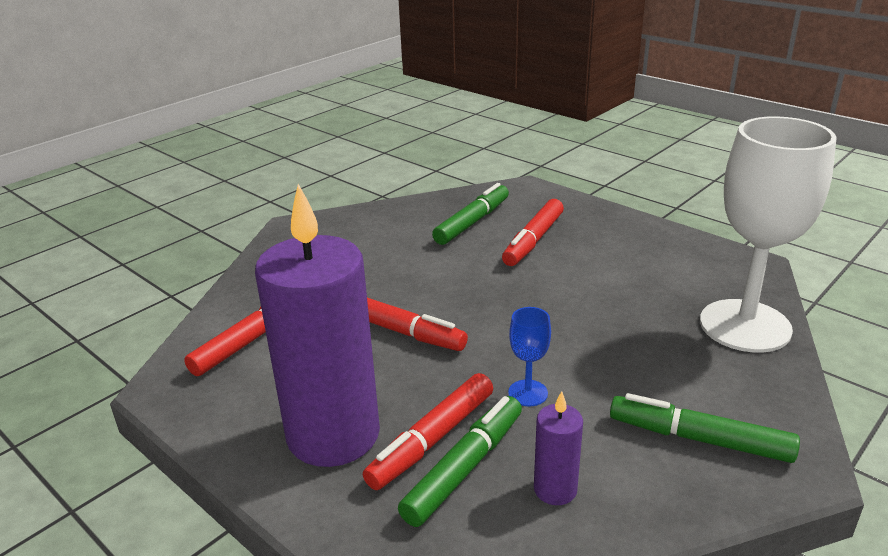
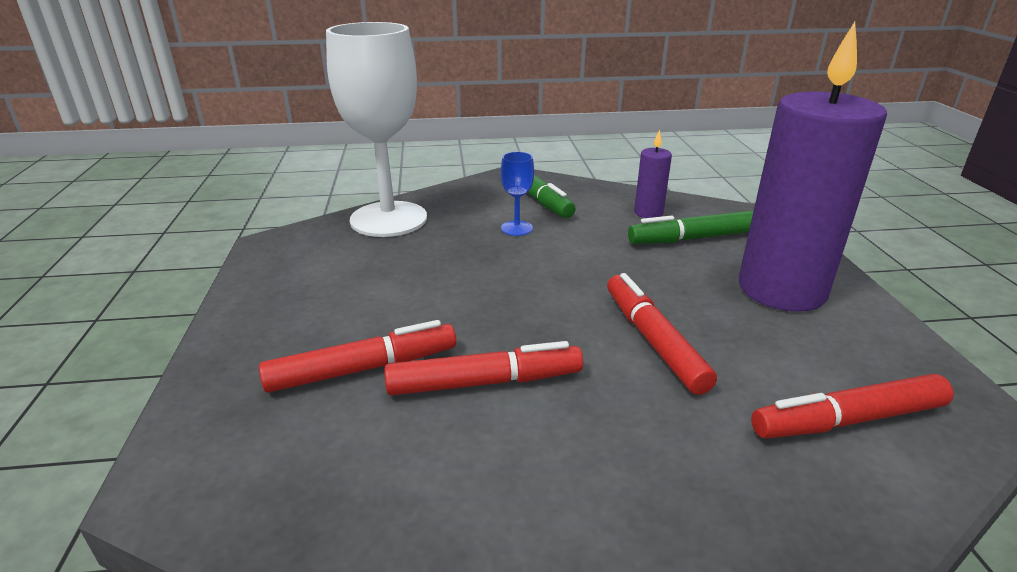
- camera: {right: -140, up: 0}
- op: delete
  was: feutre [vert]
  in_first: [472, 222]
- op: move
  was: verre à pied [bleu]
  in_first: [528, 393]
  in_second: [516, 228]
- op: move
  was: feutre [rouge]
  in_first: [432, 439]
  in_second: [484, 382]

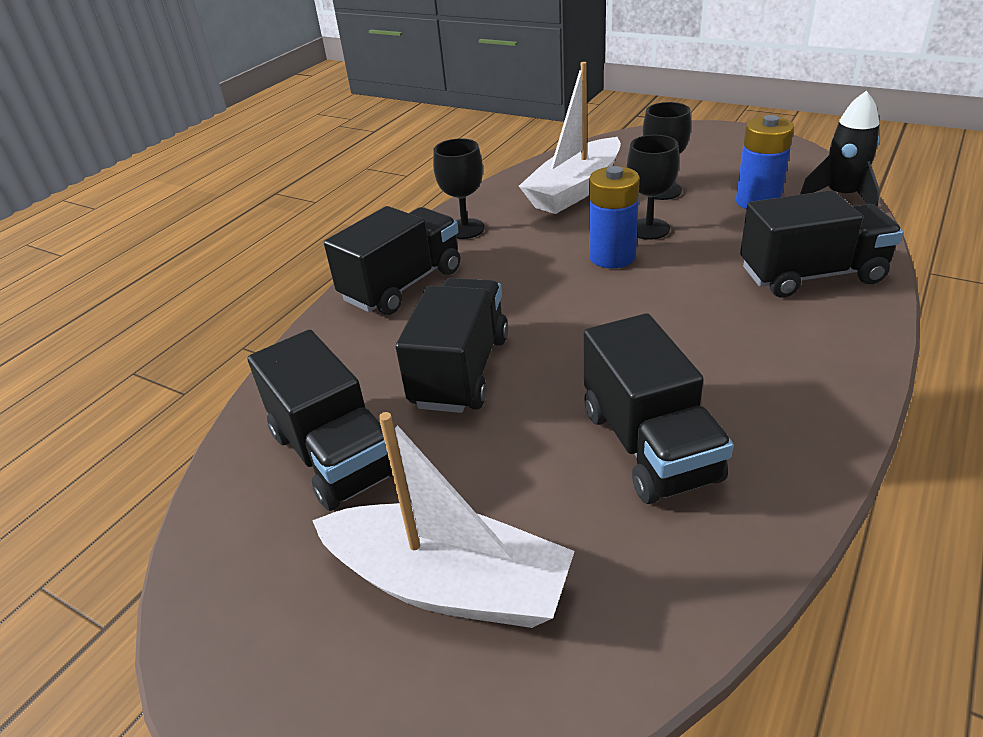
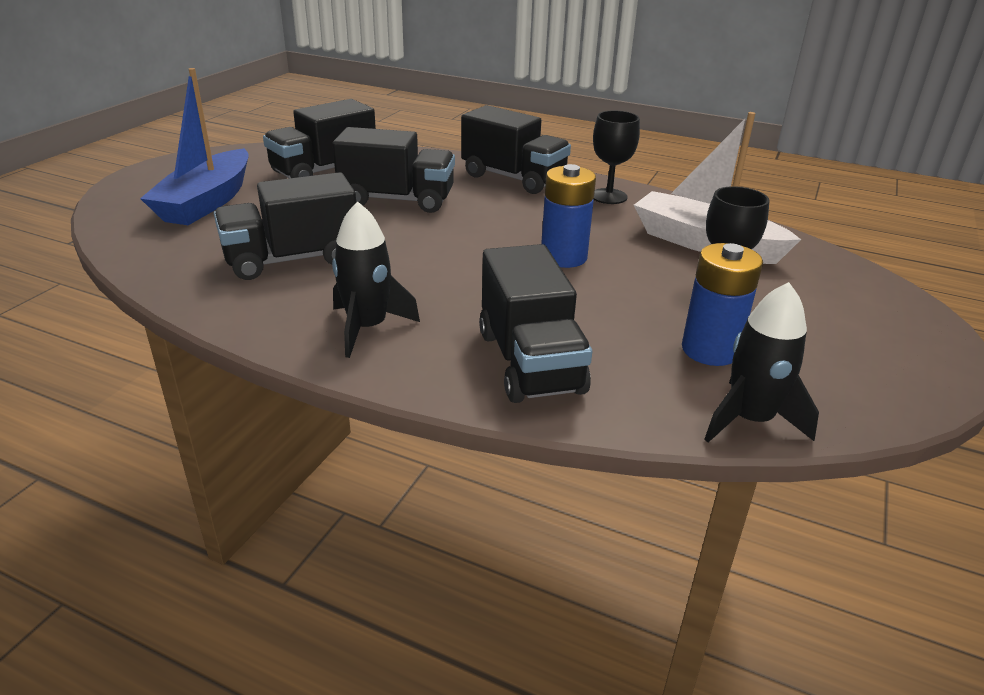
- camera: {right: 80, up: -5}
- op: delete
  was: verre à pied [noir]
  in_first: [649, 229]
- op: recolor
  was: bateau [blanc]
  now: bateau [bleu]
  in_first: [448, 584]
  in_second: [207, 202]
- op: insert
  now: fusée [noir]
  in_second: [367, 328]

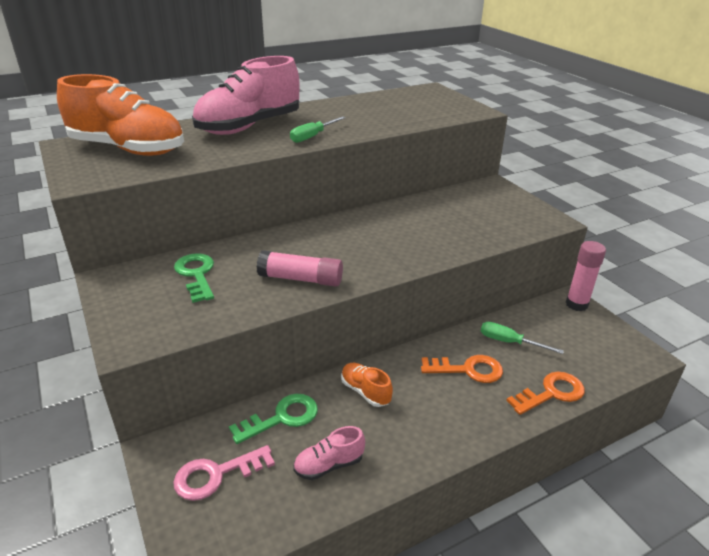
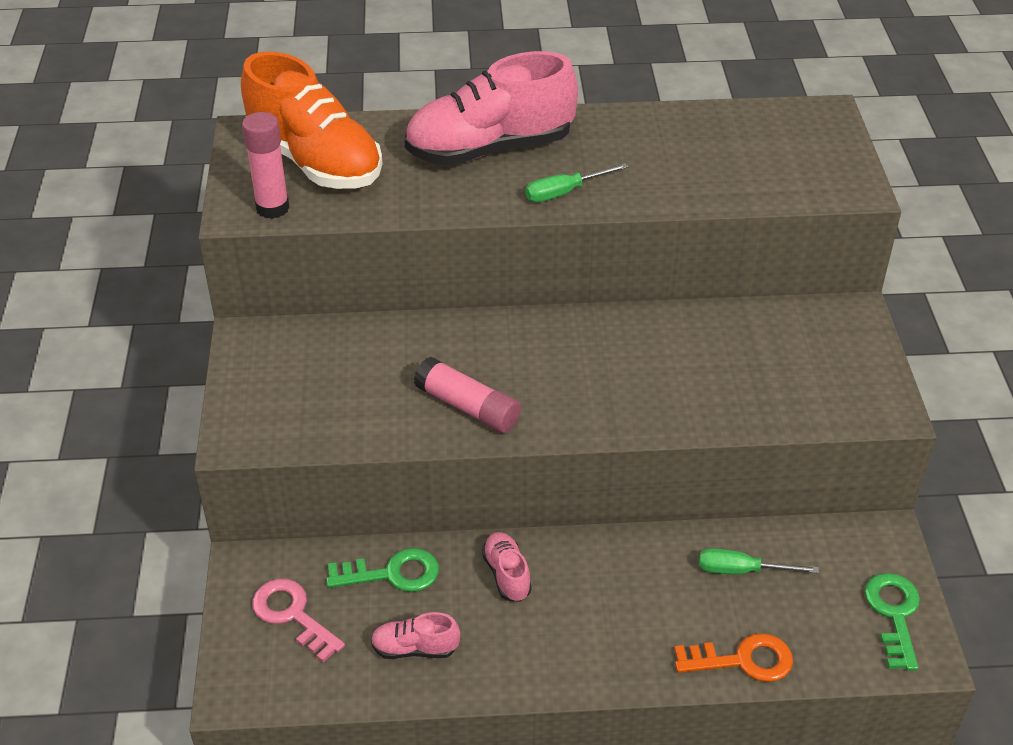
- camera: {right: 25, up: 10}
- op: move
  was: bâton de colle [rose]
  in_first: [576, 304]
  in_second: [272, 208]
- op: move
  was: clé [vert]
  in_first: [196, 274]
  in_second: [894, 614]
- op: rotate
  was: tournevis [vert]
  in_first: [509, 342]
  in_second: [741, 570]
  clockwise: -45
- op: delete
  was: clé [orange]
  in_first: [468, 370]
- op: recolor
  was: chaussure [orange]
  now: chaussure [rose]
  in_first: [365, 391]
  in_second: [507, 574]
- op: rotate
  was: clé [rose]
  in_first: [216, 475]
  in_second: [292, 615]
  clockwise: 45

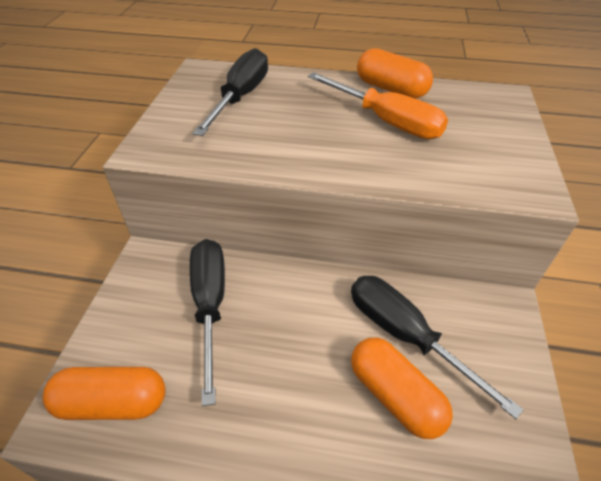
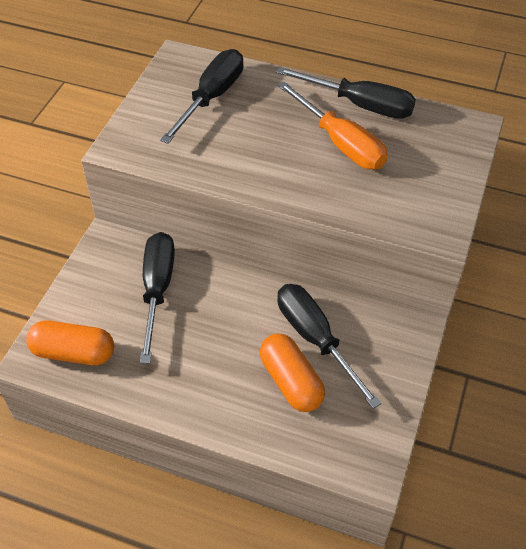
- camera: {right: 10, up: 5}
- op: replace
  was: gélule [orange]
  now: tournevis [noir]
  in_first: [391, 89]
  in_second: [360, 105]

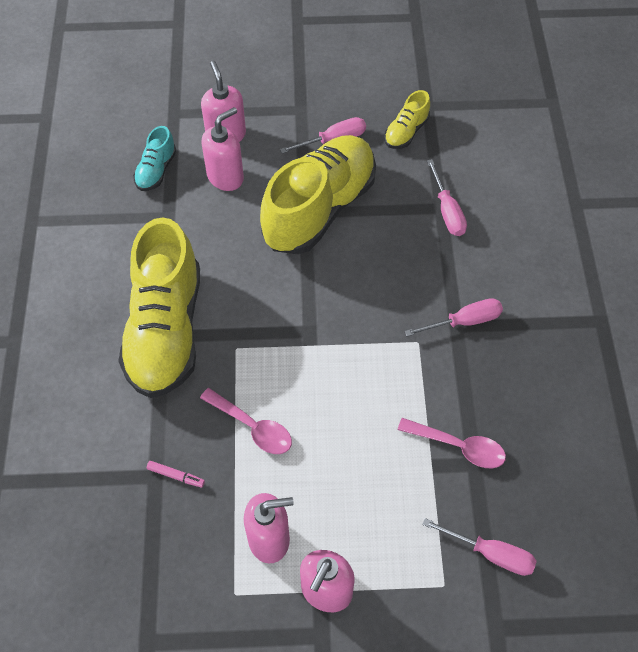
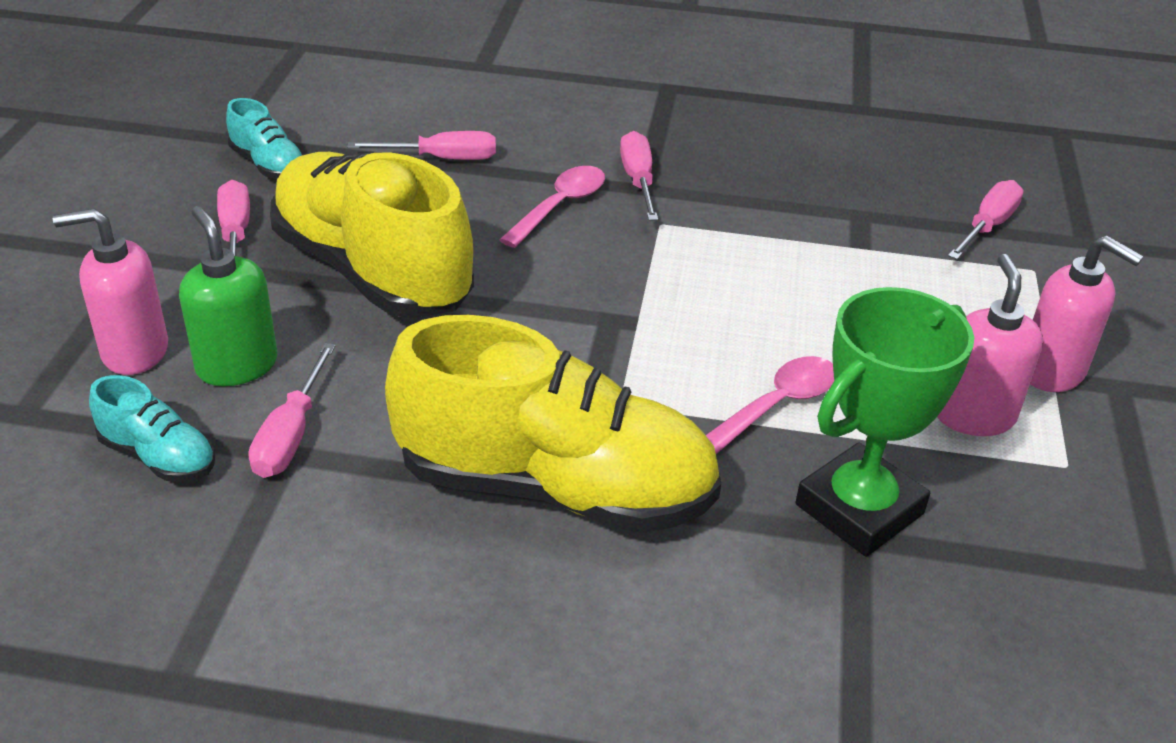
- camera: {right: -80, up: -20}
- op: recolor
  was: chaussure [jaune]
  now: chaussure [turquoise]
  in_first: [406, 132]
  in_second: [268, 165]
- op: recolor
  was: distributeur de savon [rose]
  now: distributeur de savon [vert]
  in_first: [225, 177]
  in_second: [237, 365]
- op: move
  was: cuillère [rose]
  in_first: [458, 446]
  in_second: [560, 206]
- op: replace
  was: feutre [rose]
  now: trophée [vert]
  in_first: [176, 475]
  in_second: [859, 509]
- op: insert
  now: tournevis [rose]
  in_second: [291, 435]

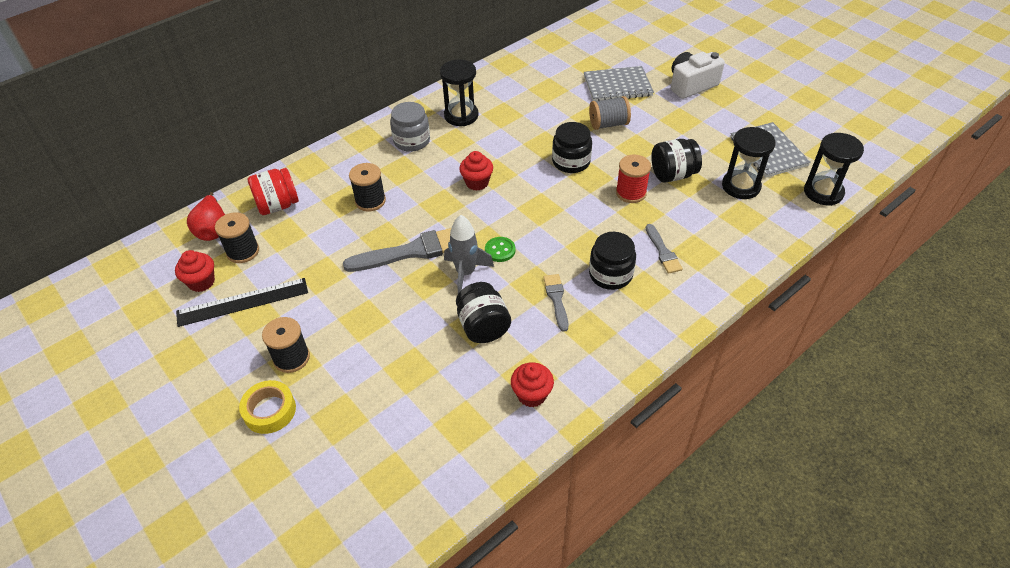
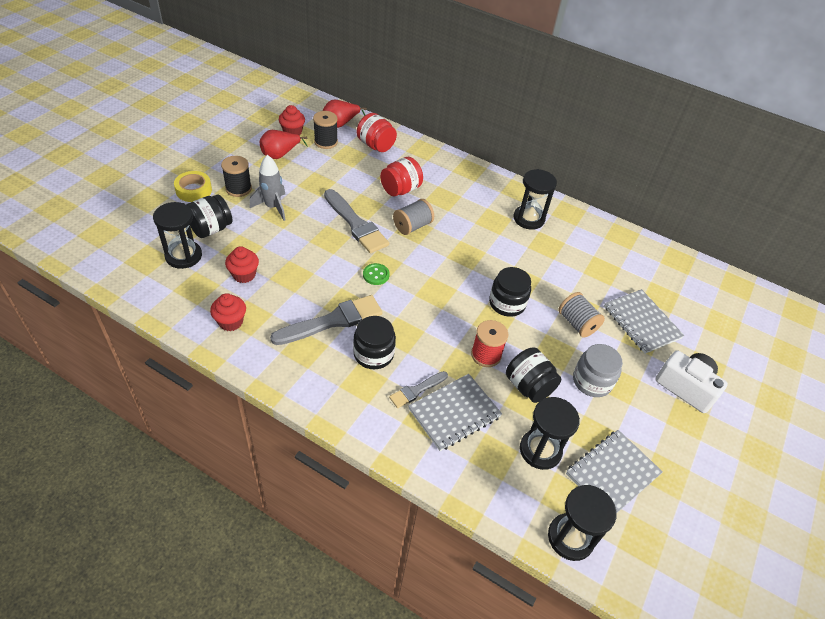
- camera: {right: 65, up: 0}
- op: move
  was: bocal [gris]
  in_first: [412, 141]
  in_second: [592, 381]
- op: move
  was: muffin [rouge]
  in_first: [477, 182]
  in_second: [244, 275]
- op: replace
  was: bobine [noir]
  now: bocal [rouge]
  in_first: [370, 201]
  in_second: [400, 189]
- op: move
  was: fusée [gris]
  in_first: [466, 273]
  in_second: [273, 207]
- op: resize
  was: pinceau [gris]
  in_first: [556, 299]
  in_second: [333, 321]
  ratio: 1.83
- op: replace
  was: règle [noir]
  now: poire [rouge]
  in_first: [243, 302]
  in_second: [280, 154]
- op: move
  was: bocal [noir]
  in_first: [483, 327]
  in_second: [211, 229]
- op: insert
  now: bobine [gris]
  in_second: [412, 226]
- op: insert
  now: sablier [noir]
  in_second: [183, 256]
- op: insert
  now: carnet [gris]
  in_second: [454, 413]

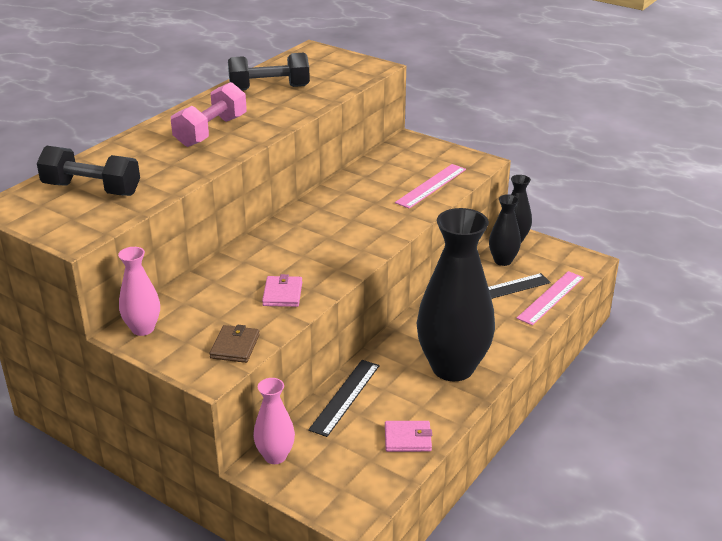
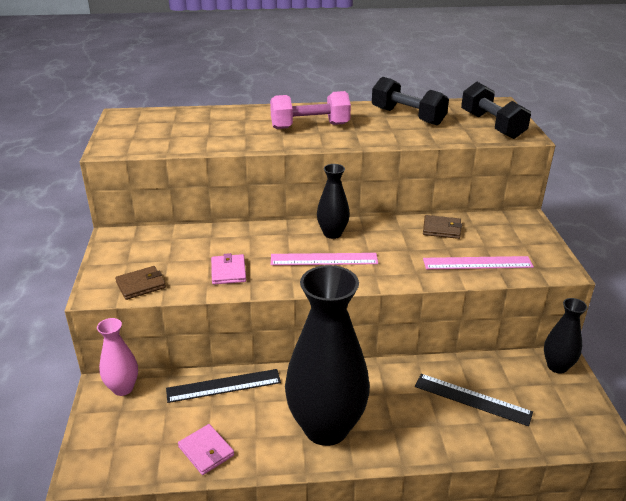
- camera: {right: 50, up: 0}
- op: move
  was: haltère [noir]
  in_first: [92, 189]
  in_second: [492, 125]
- op: move
  was: vase [noir]
  in_first: [503, 261]
  in_second: [332, 233]
- op: delete
  was: vase [rose]
  in_first: [143, 329]
- op: move
  was: règle [rose]
  in_first: [551, 297]
  in_second: [324, 259]
- op: rotate
  was: portefeuille [rose]
  in_first: [282, 294]
  in_second: [228, 271]
  clockwise: -60
- op: insert
  now: portefeuille [marron]
  in_second: [441, 229]

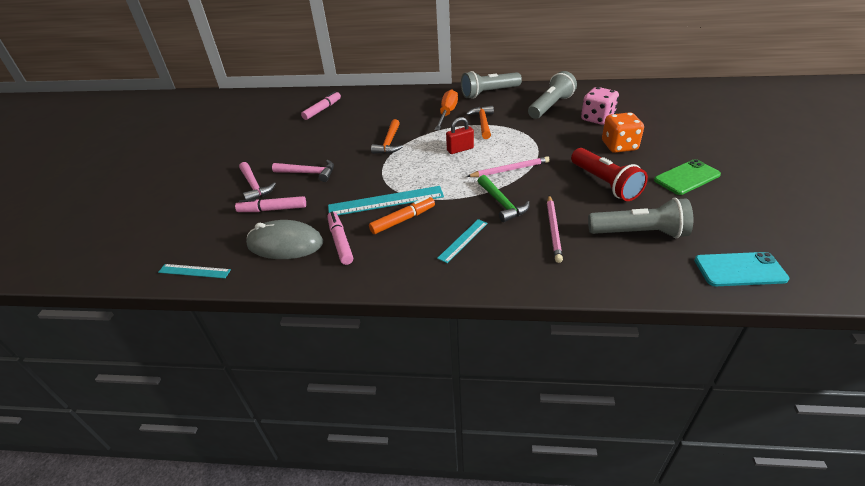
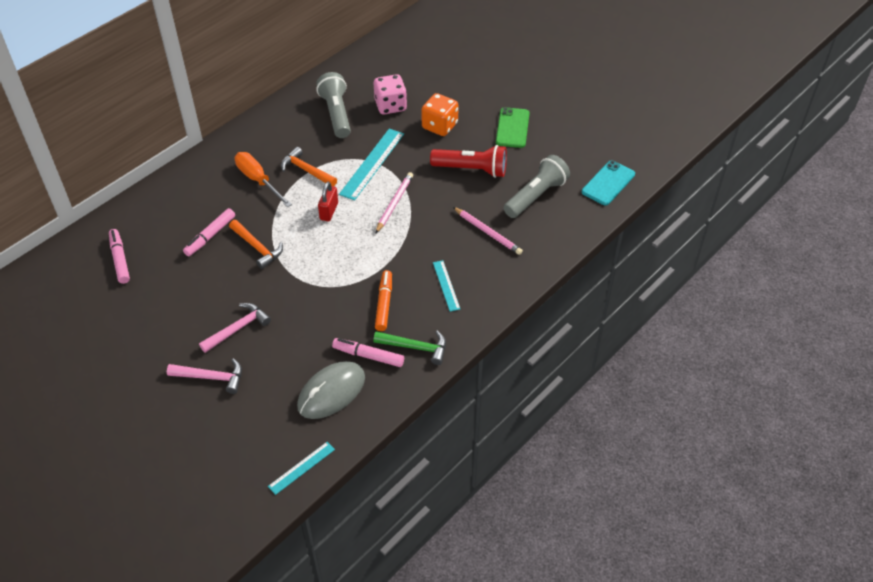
- camera: {right: -55, up: 10}
- op: delete
  was: lampe de poche [gris]
  in_first: [489, 93]
- op: move
  was: marteau [vert]
  in_first: [502, 203]
  in_second: [415, 347]
- op: move
  was: règle [turquoise]
  in_first: [386, 201]
  in_second: [372, 163]
- op: move
  was: feutre [rose]
  in_first: [272, 209]
  in_second: [210, 236]

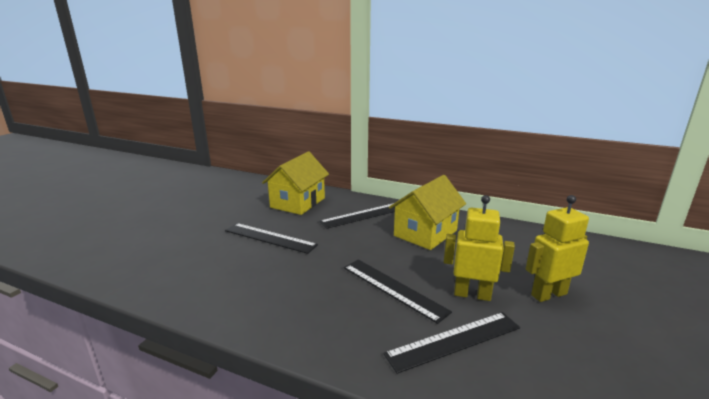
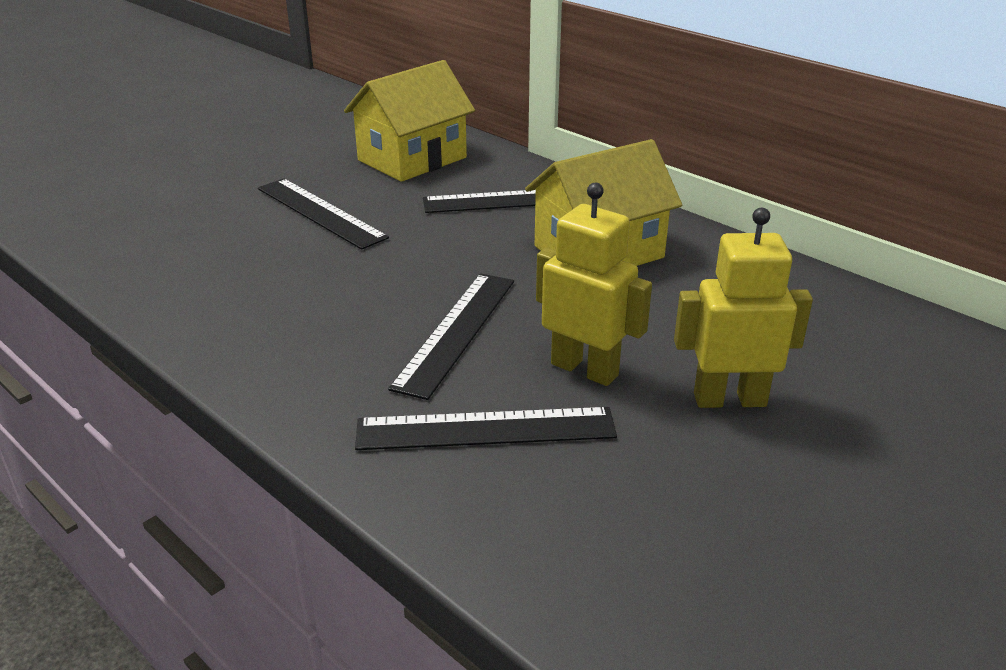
- camera: {right: 20, up: 10}
- op: rotate
  was: règle [noir]
  in_first: [393, 288]
  in_second: [456, 332]
  clockwise: 45

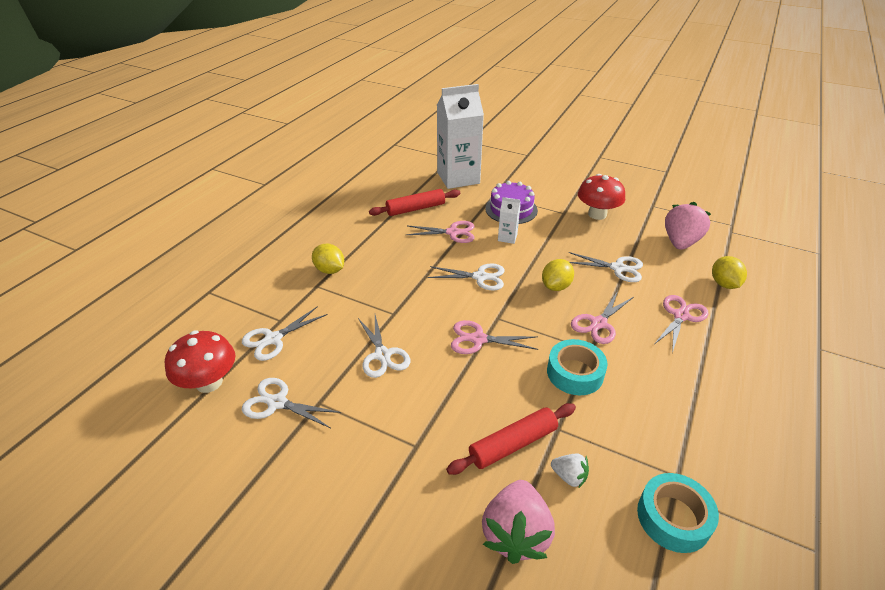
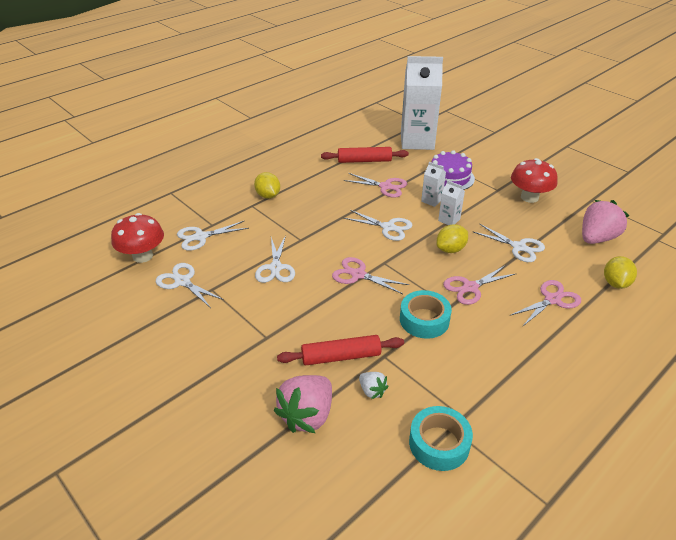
- camera: {right: 20, up: 0}
- op: insert
  now: brique de lait [blanc]
  in_second: [449, 220]

